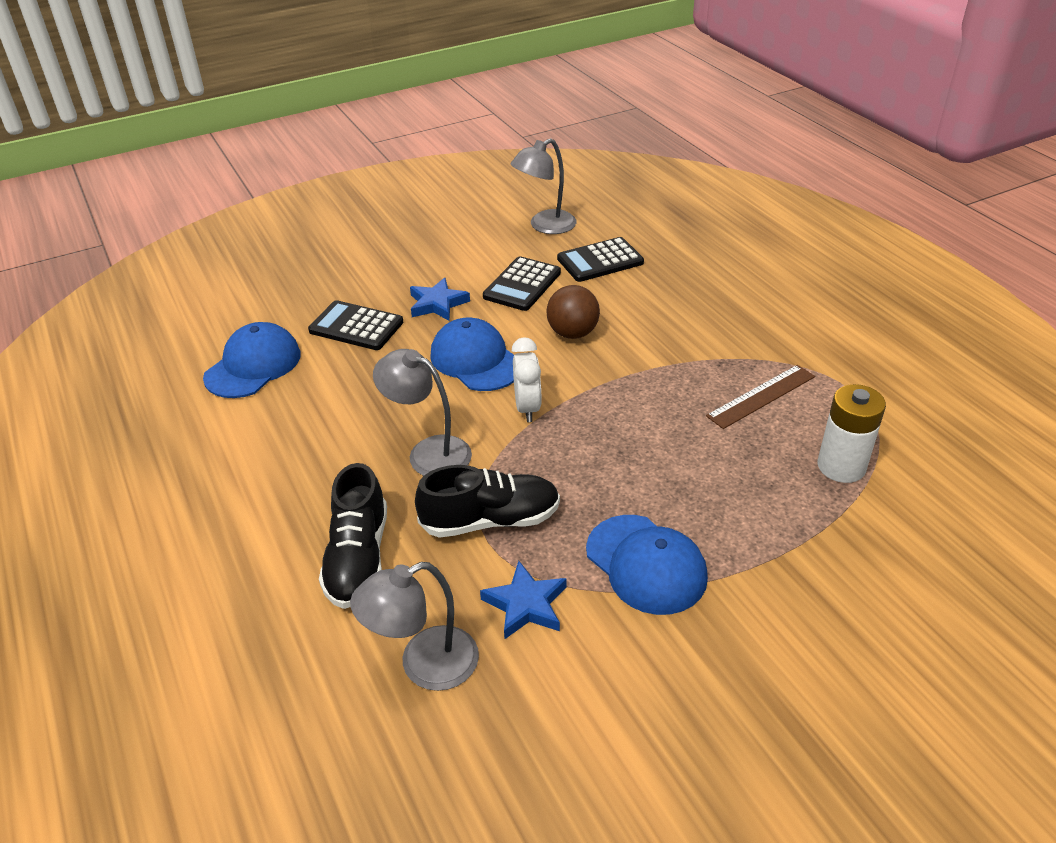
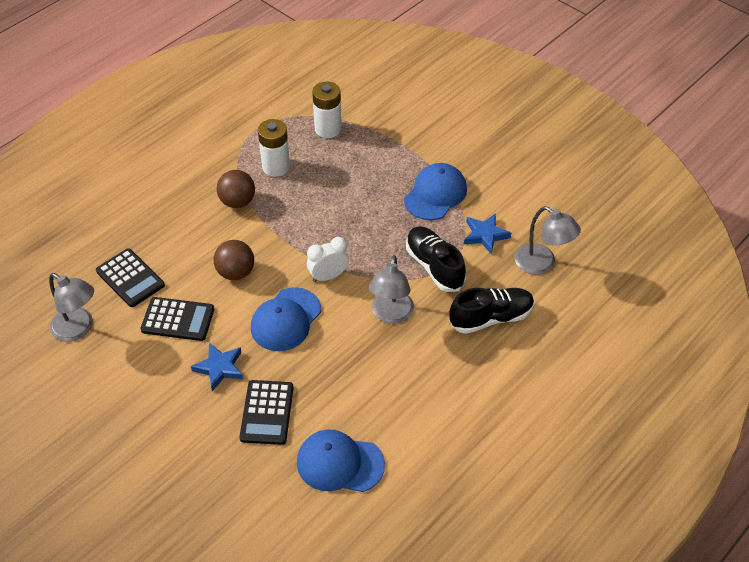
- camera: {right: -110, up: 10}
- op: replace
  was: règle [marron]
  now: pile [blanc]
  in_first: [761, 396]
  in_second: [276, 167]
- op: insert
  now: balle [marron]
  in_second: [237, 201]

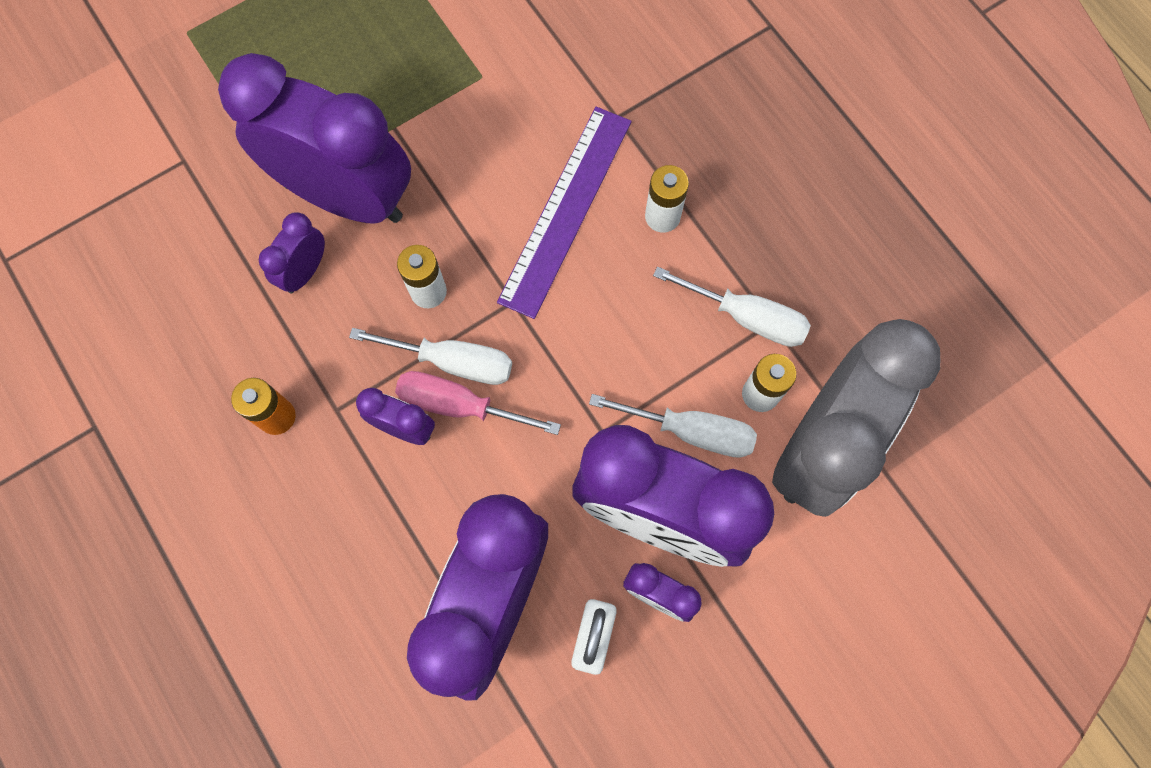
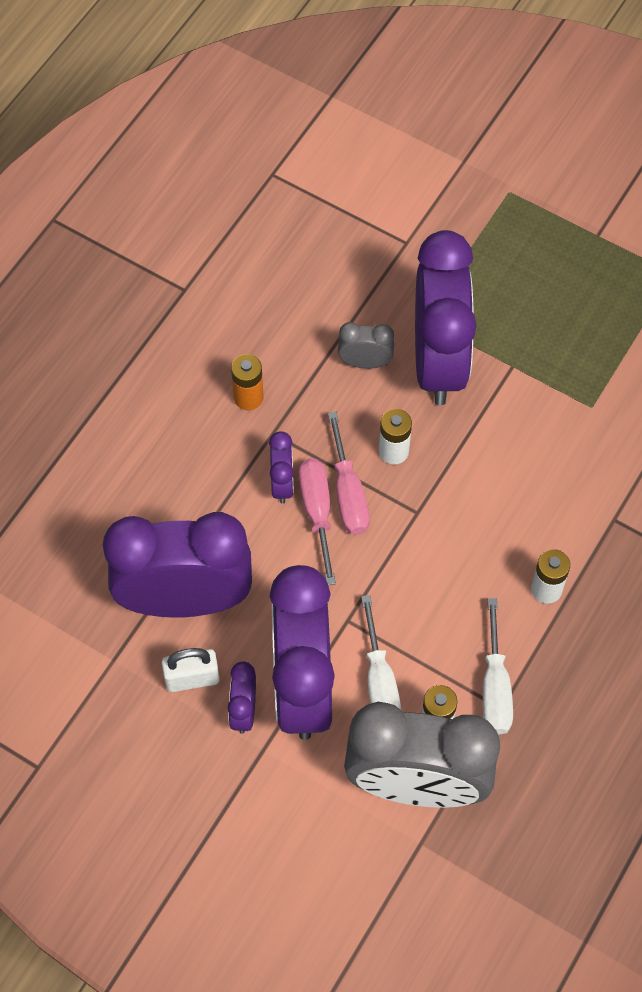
- camera: {right: 65, up: -10}
- op: delete
  was: règle [violet]
  in_first: [566, 210]
- op: recolor
  was: réveil [violet]
  now: réveil [gris]
  in_first: [305, 271]
  in_second: [365, 362]
- op: recolor
  was: tournevis [blanc]
  now: tournevis [rose]
  in_first: [453, 362]
  in_second: [348, 493]

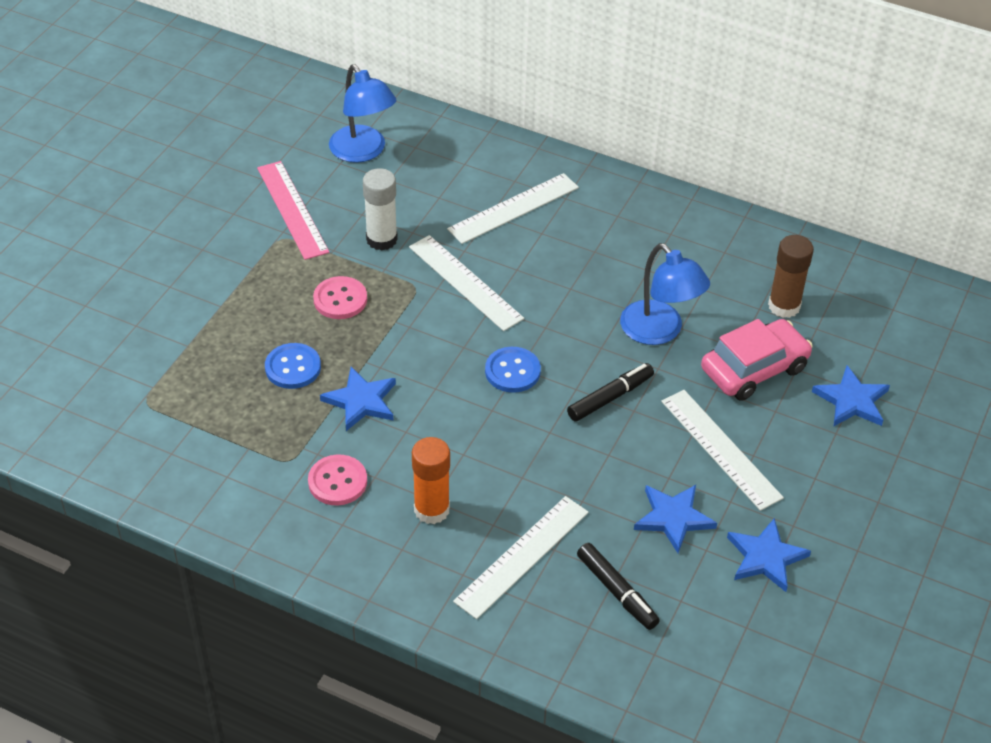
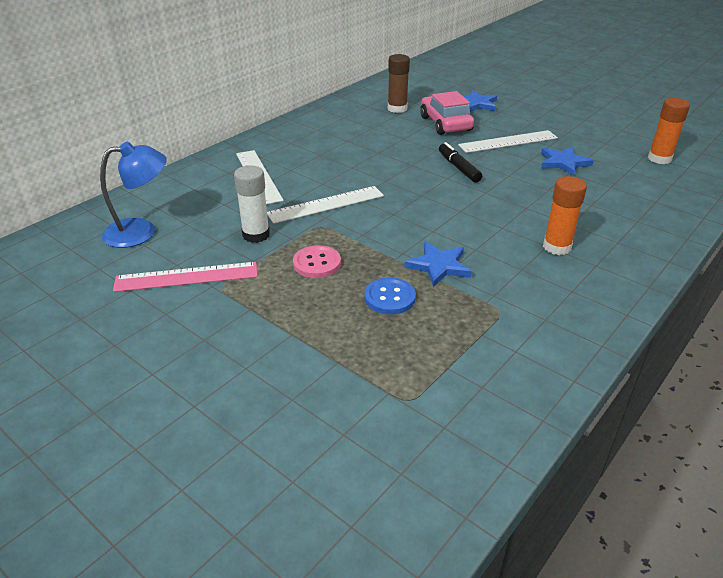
- camera: {right: -75, up: -10}
- op: delete
  was: lampe [bleu]
  in_first: [659, 331]
- op: delete
  was: bouton [bleu]
  in_first: [512, 371]
- op: delete
  was: bouton [rose]
  in_first: [337, 481]
- op: delete
  was: règle [blanc]
  in_first: [522, 556]
- op: delete
  was: étoile [bleu]
  in_first: [765, 557]
- op: delete
  was: feutre [noir]
  in_first: [617, 591]
- op: insert
  now: bâton de colle [orange]
  in_second: [659, 159]

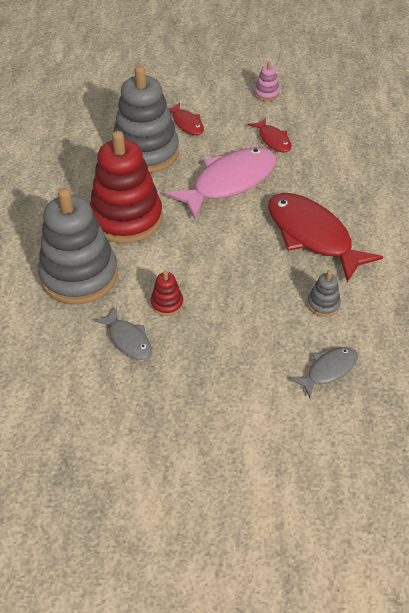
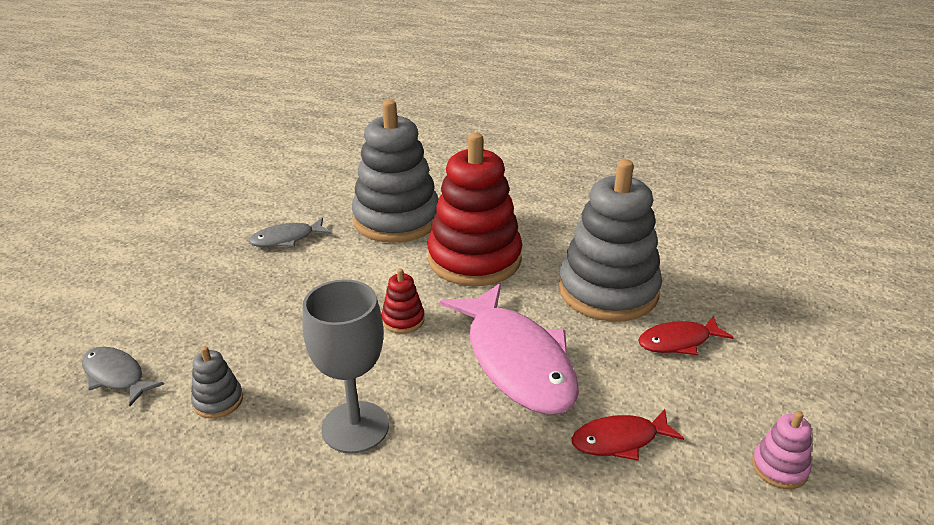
- camera: {right: 105, up: -15}
- op: replace
  was: poisson [rouge]
  now: verre à pied [gris]
  in_first: [312, 235]
  in_second: [355, 427]
- op: move
  was: jouet à empiler [rouge]
  in_first: [167, 303]
  in_second: [403, 320]
- op: rotate
  was: poisson [gris]
  in_first: [328, 370]
  in_second: [116, 376]
  clockwise: 150

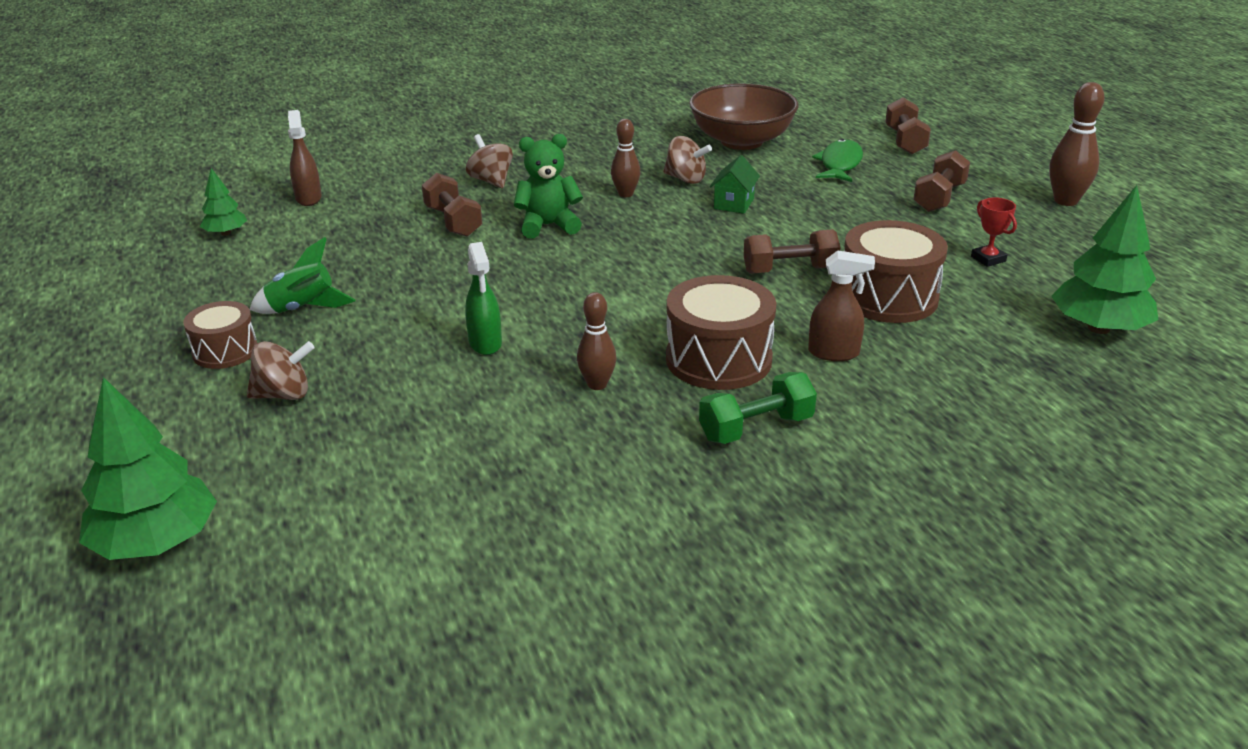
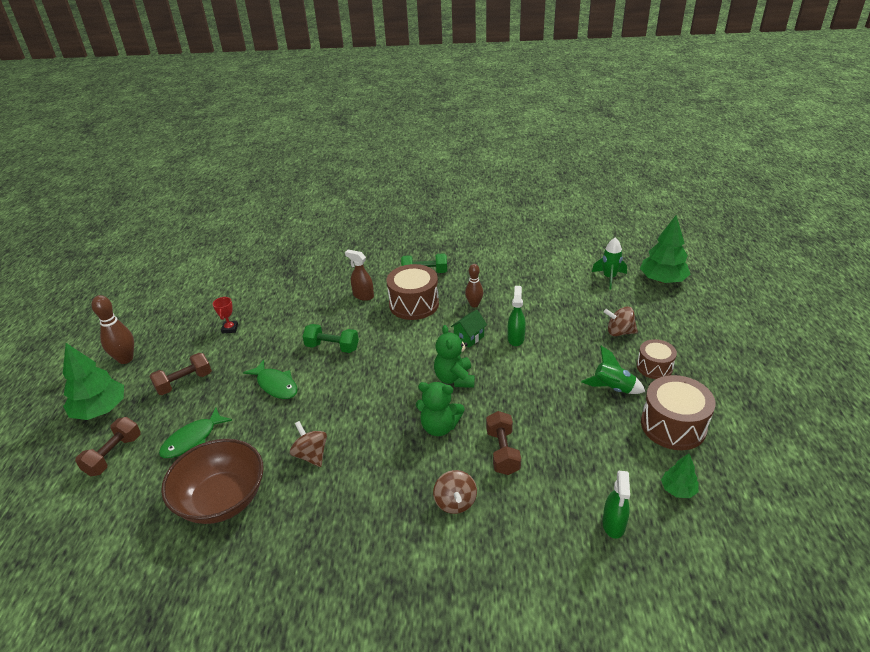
- camera: {right: -155, up: 5}
- op: recolor
  was: vaporisateur [marron]
  now: vaporisateur [vert]
  in_first: [308, 198]
  in_second: [613, 525]
- op: delete
  was: quille [marron]
  in_first: [625, 194]
- op: move
  was: maison [vert]
  in_first: [734, 204]
  in_second: [469, 338]
- op: move
  was: arbre [vert]
  in_first: [1098, 328]
  in_second: [100, 410]
- op: move
  was: tambour [marron]
  in_first: [888, 297]
  in_second: [673, 426]
- op: recolor
  was: haltère [marron]
  now: haltère [vert]
  in_first: [789, 270]
  in_second: [332, 347]
- op: insert
  now: fusée [vert]
  in_second: [609, 278]
- op: insert
  now: ours en peluche [vert]
  in_second: [454, 379]
- op: insert
  now: poisson [vert]
  in_second: [276, 385]

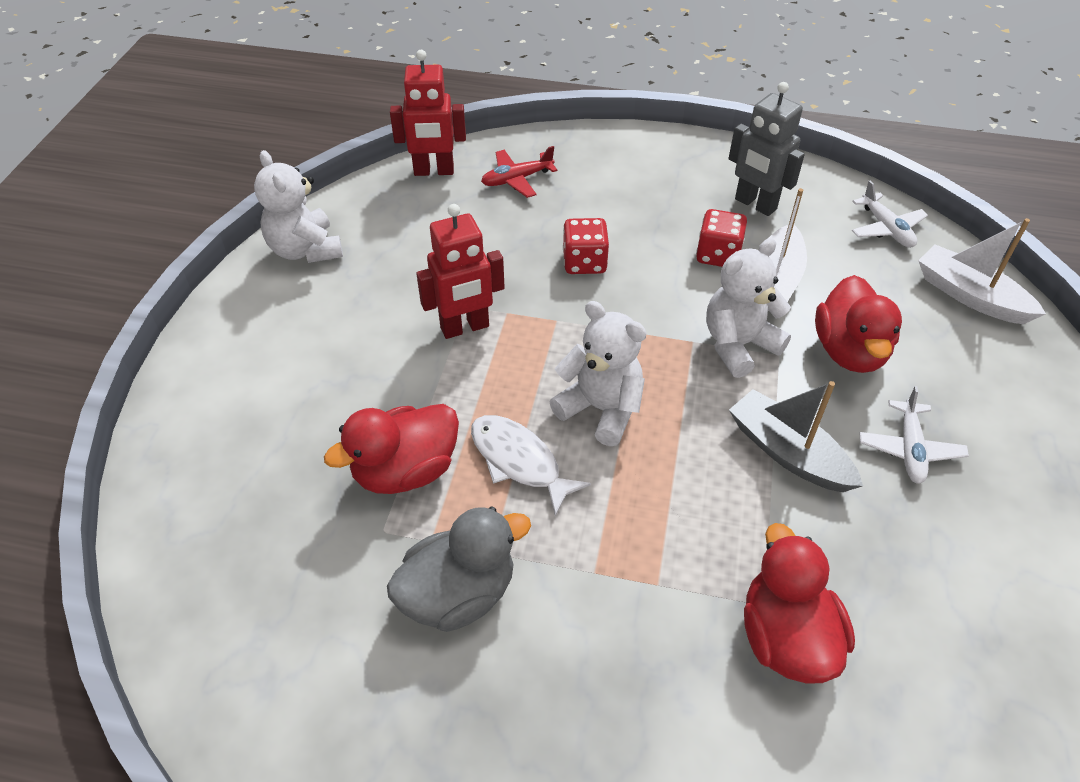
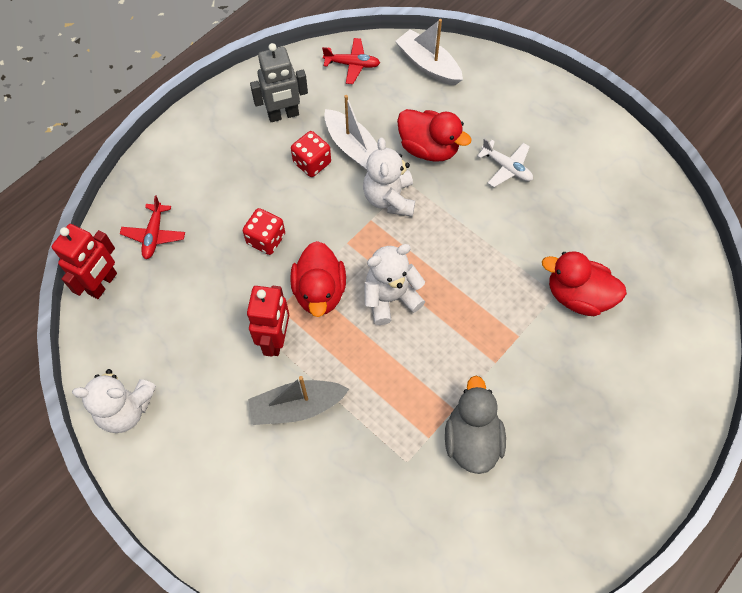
- camera: {right: -60, up: 15}
- op: recolor
  was: avion [blanc]
  now: avion [rouge]
  in_first: [886, 228]
  in_second: [352, 64]
- op: rotate
  was: bateau [blanc]
  in_first: [970, 296]
  in_second: [428, 65]
  clockwise: 60
- op: move
  was: bateau [gris]
  in_first: [788, 452]
  in_second: [297, 406]
- op: move
  was: canard [rouge]
  in_first: [405, 471]
  in_second: [319, 292]
- op: delete
  was: poisson [blanc]
  in_first: [519, 461]

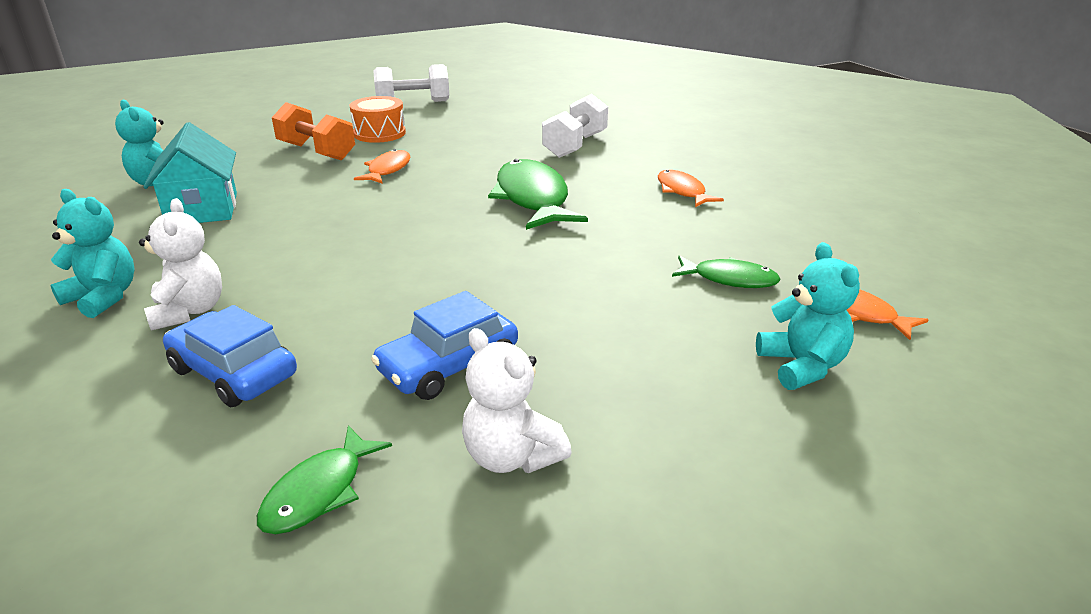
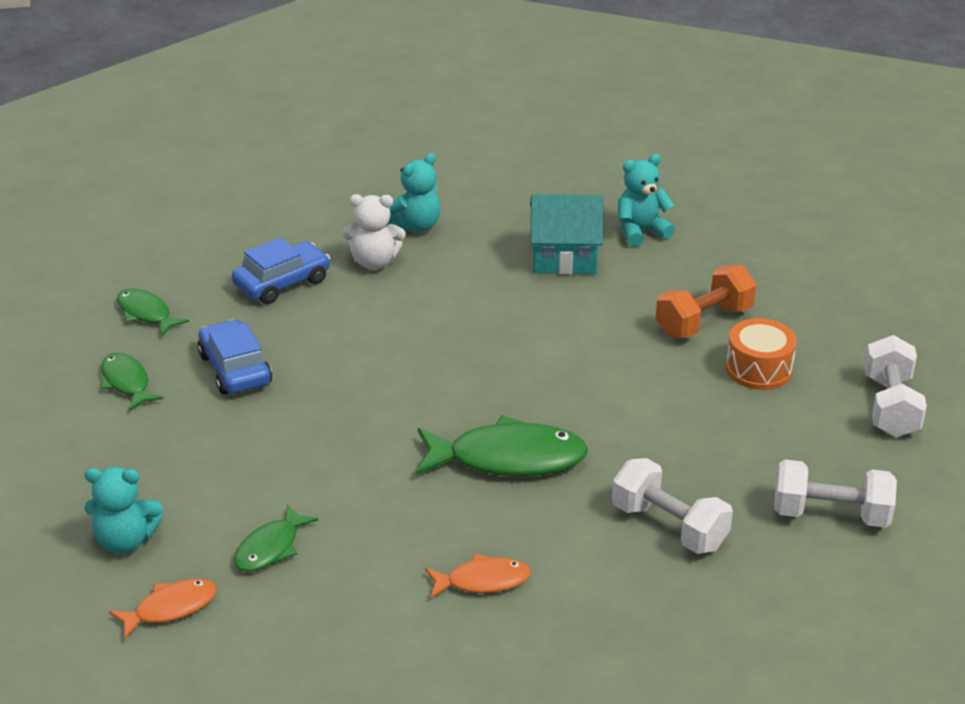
- camera: {right: 105, up: 5}
- op: delete
  was: poisson [orange]
  in_first: [387, 170]
- op: replace
  was: ours en peluche [blanc]
  now: poisson [vert]
  in_first: [511, 456]
  in_second: [127, 382]
- op: insert
  now: haltère [blanc]
  in_second: [830, 514]

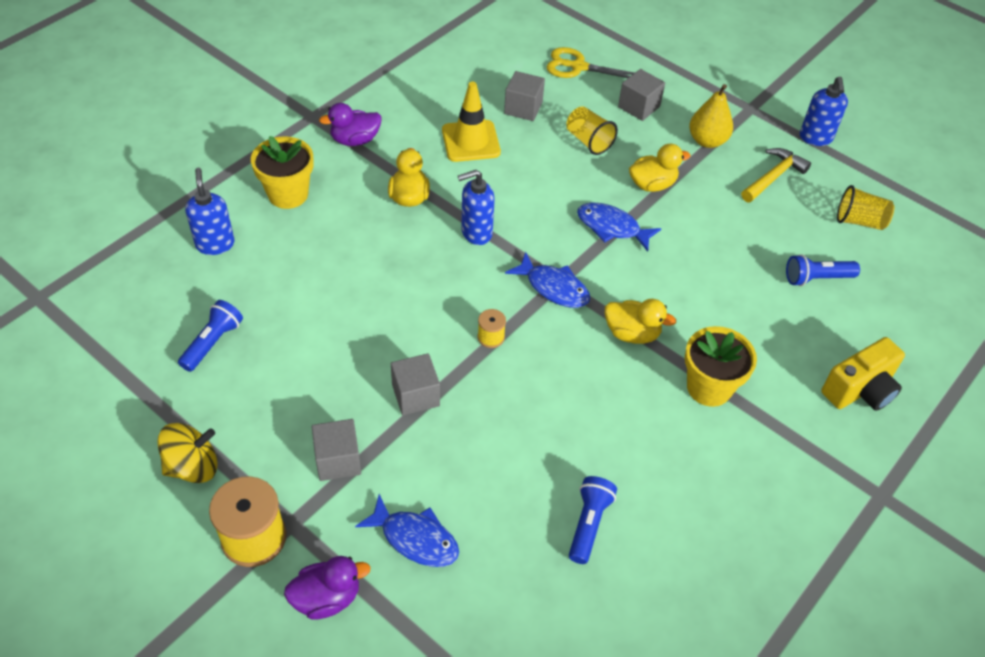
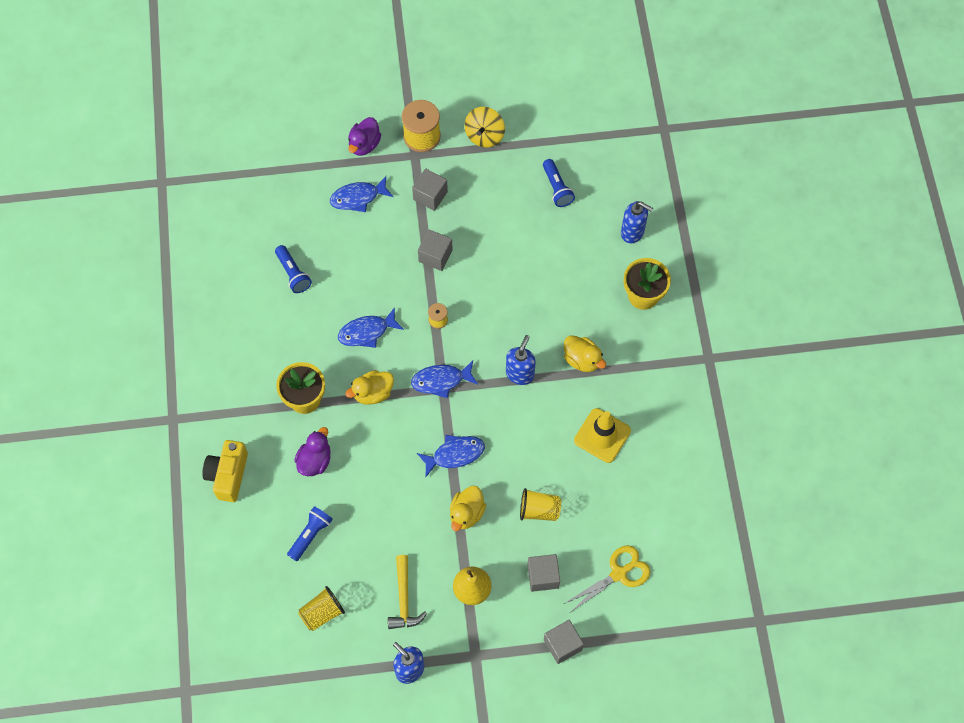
- camera: {right: 135, up: 15}
- op: move
  was: cube [gris]
  in_first: [523, 108]
  in_second: [562, 645]
- op: move
  was: canard [violet]
  in_first: [355, 140]
  in_second: [315, 460]
- op: insert
  now: poisson [bleu]
  in_second: [367, 332]

